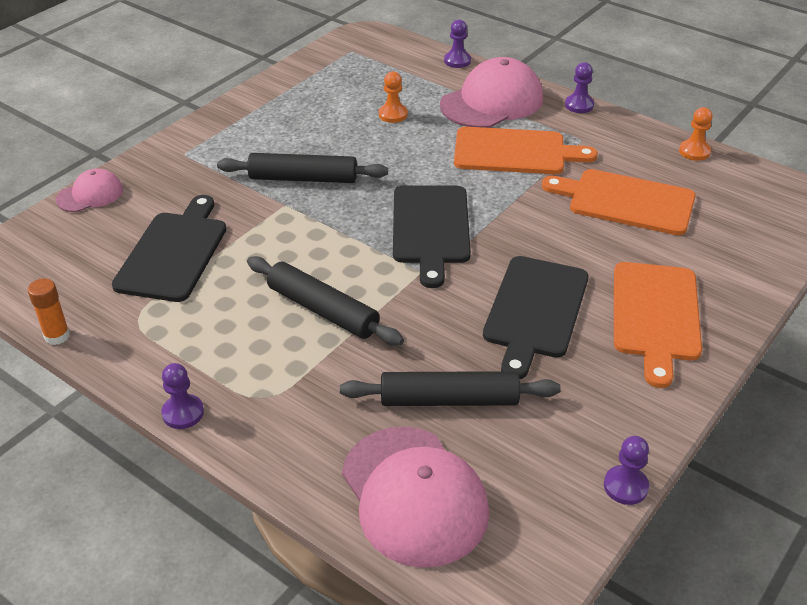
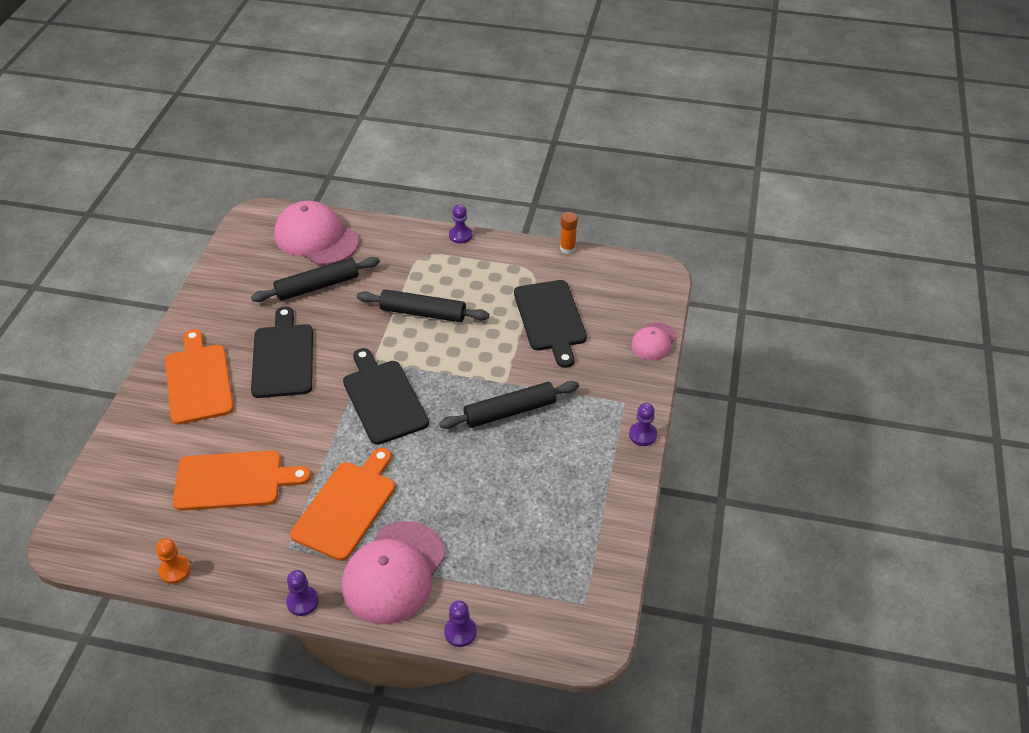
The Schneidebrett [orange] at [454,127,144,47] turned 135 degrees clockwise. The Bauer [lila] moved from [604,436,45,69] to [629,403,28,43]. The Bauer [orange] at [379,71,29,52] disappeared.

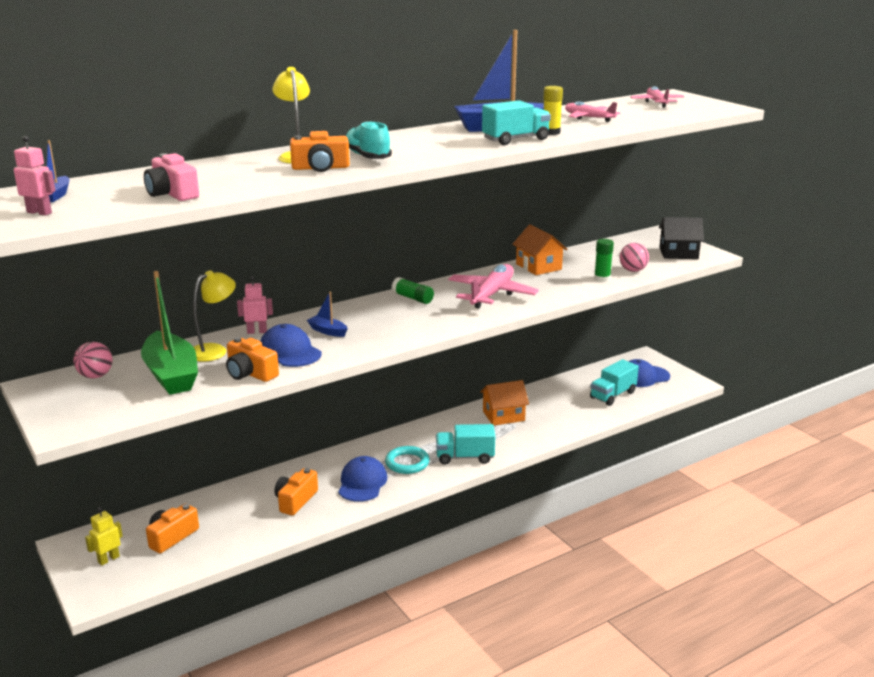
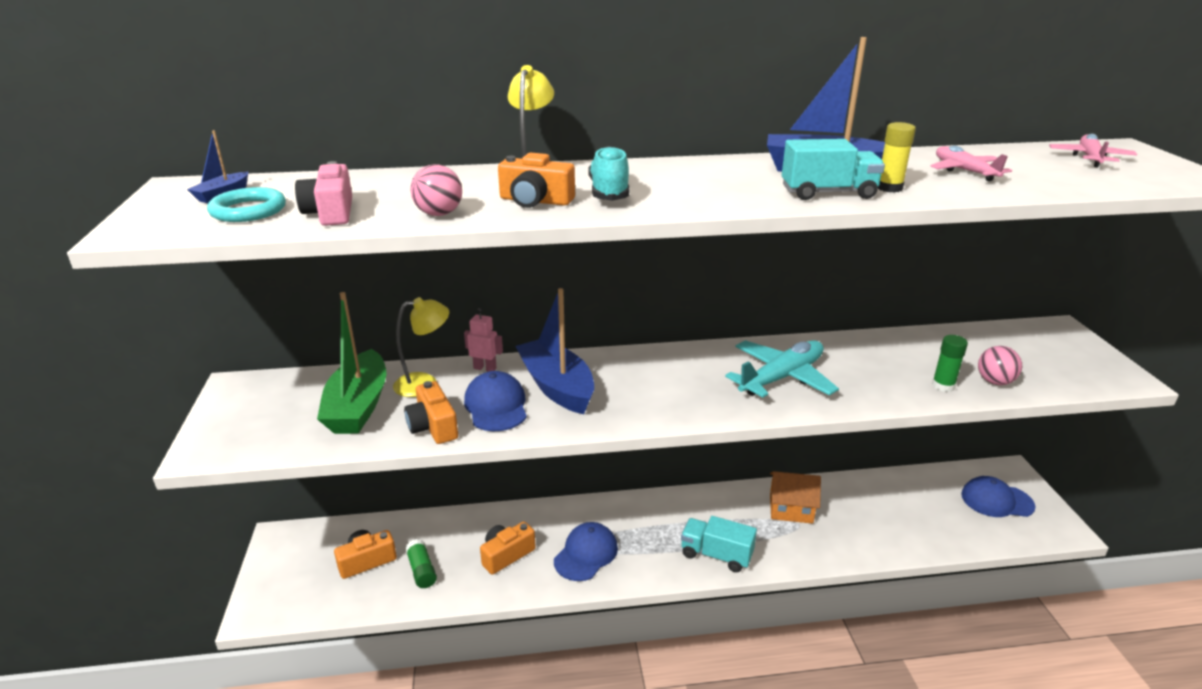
The Ring [türkis] moved from [385,446,45,28] to [207,187,79,35]. The Klebestift [grün] moved from [392,277,42,27] to [405,539,32,49]. The Ball [rosa] moved from [73,342,40,37] to [410,164,52,52]. The Boot [blau] at [307,292,40,45] changed to 2.19 times the size. The Flugzeug [rosa] at [448,264,91,44] became the Flugzeug [türkis] at [725,340,114,58]. The Roboter [rosa] at [14,136,42,80] disappeared. The Roboter [gelb] at [85,507,38,59] disappeared. The Haus [orange] at [513,225,55,50] disappeared. The Lastwagen [türkis] at [590,359,49,47] disappeared. The Haus [schwarz] at [659,217,45,42] disappeared.

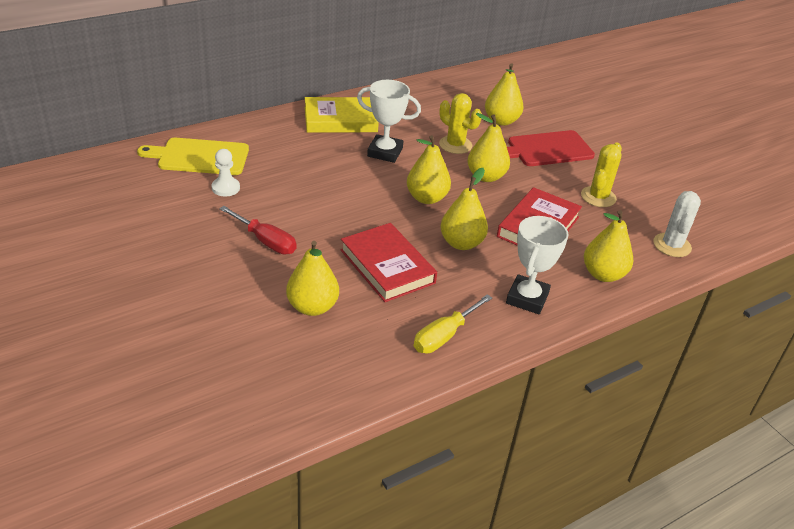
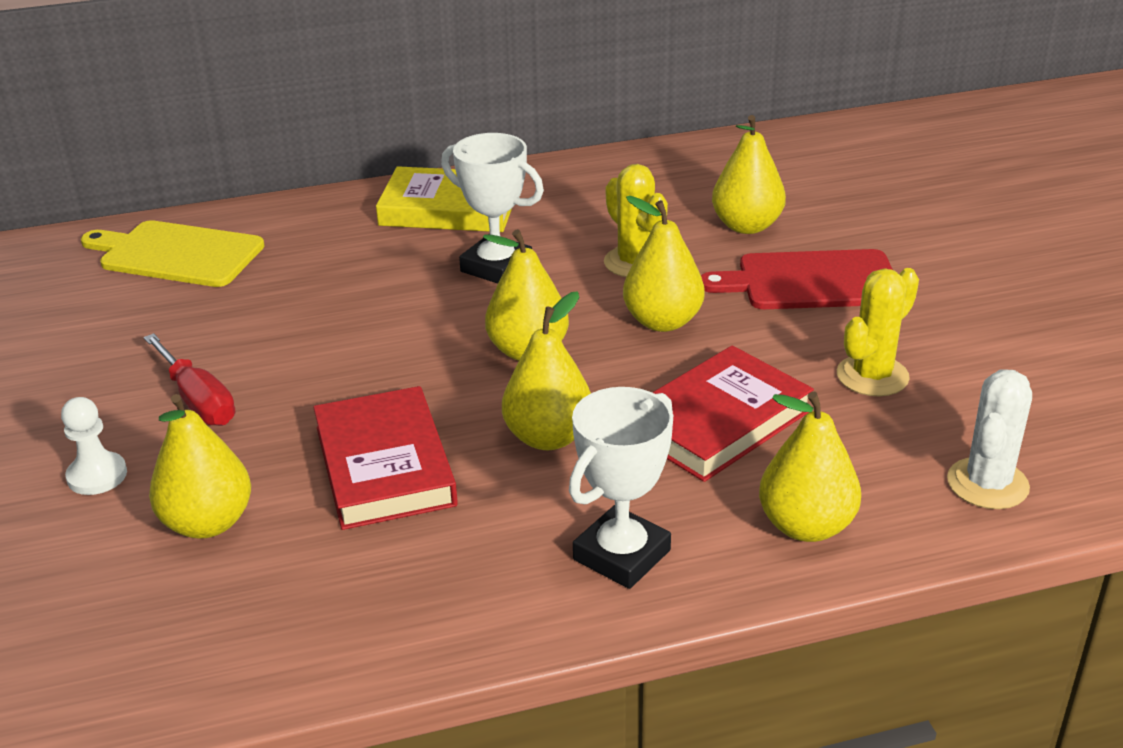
The Bauer [weiß] moved from [212,149,28,48] to [61,397,66,98]. The Schraubenzieher [gelb] at [414,294,78,59] disappeared.

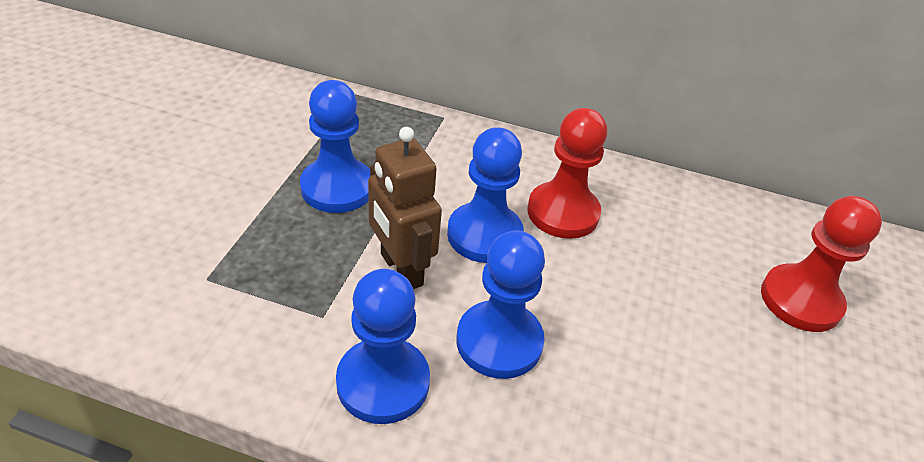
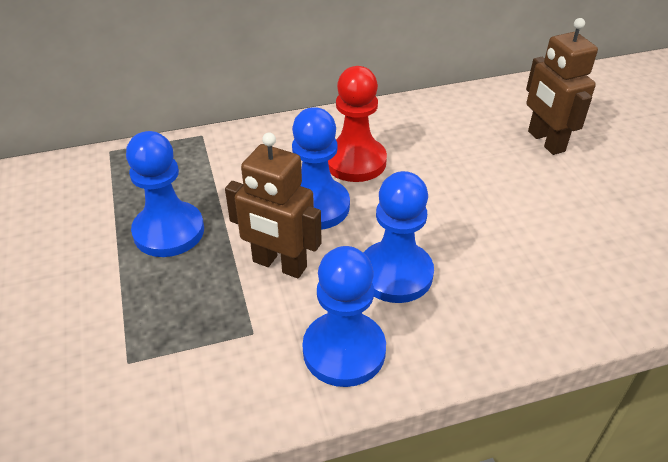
The Bauer [rot] at [761,196,121,136] was replaced by the Roboter [braun] at [526,18,72,137].

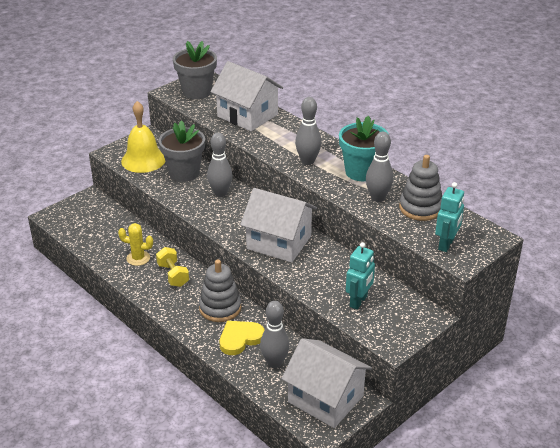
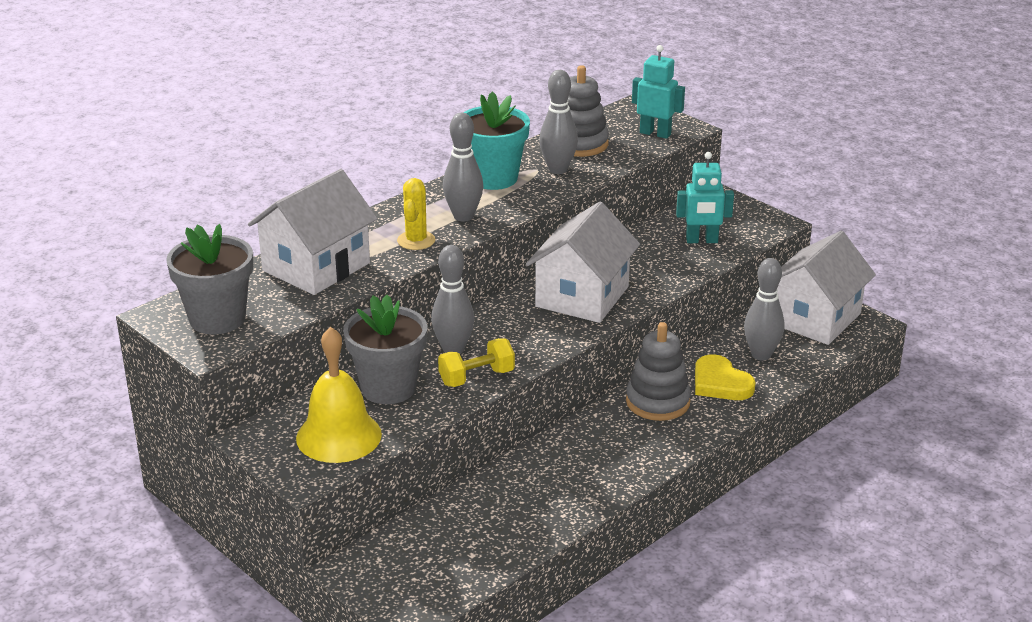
The Kaktus [gelb] moved from [118,223,35,43] to [397,178,38,72]. The Hantel [gelb] moved from [156,247,33,40] to [438,338,77,49]. The Roboter [türkis] at [346,242,29,68] turned 150 degrees clockwise.

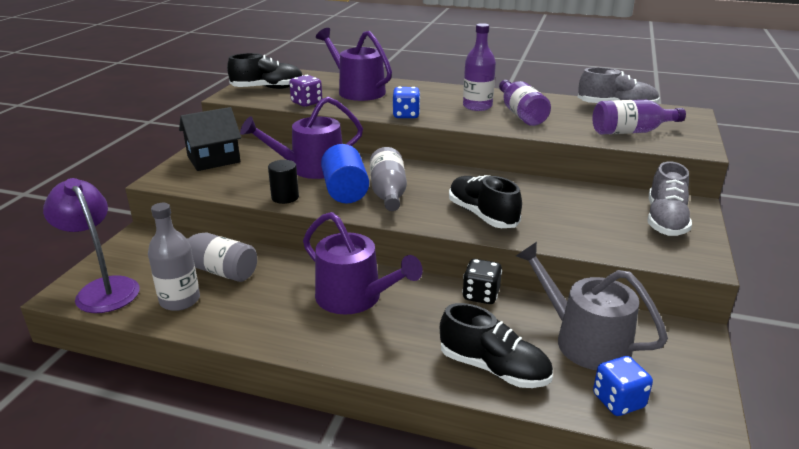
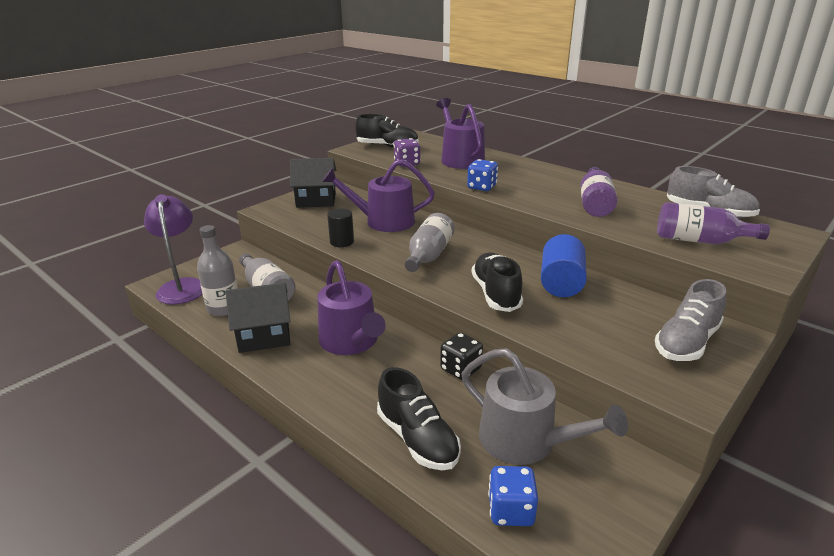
The Haus [schwarz] at [226,283,64,70] appeared. The Gießkanne [grau] at [516,242,152,128] turned 150 degrees clockwise. The Vollzylinder [blau] moved from [321,144,48,59] to [541,234,46,63]. The Flasche [lila] at [463,23,33,88] disappeared.

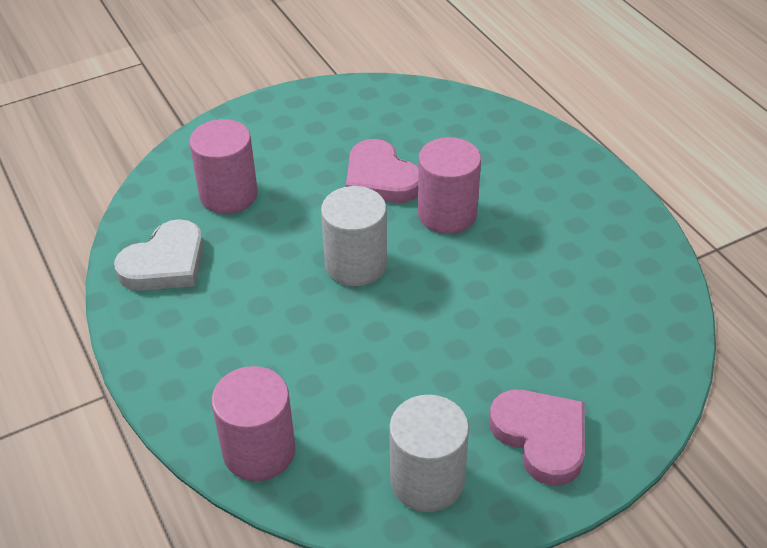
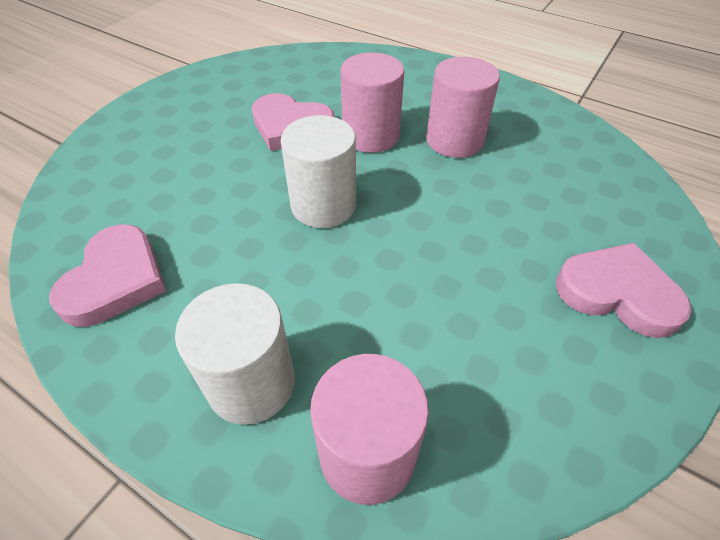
The Herz [weiß] at [114,219,90,72] became the Herz [rosa] at [49,224,117,103]. The Vollzylinder [weiß] moved from [389,395,80,117] to [175,283,120,142]. The Vollzylinder [rosa] moved from [189,119,69,95] to [426,57,74,101].

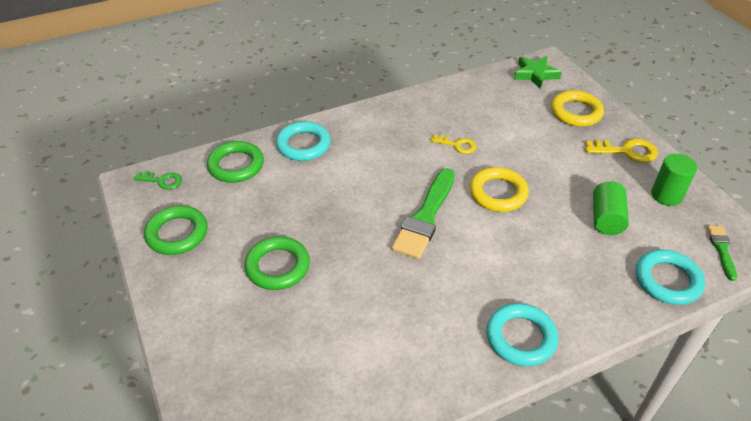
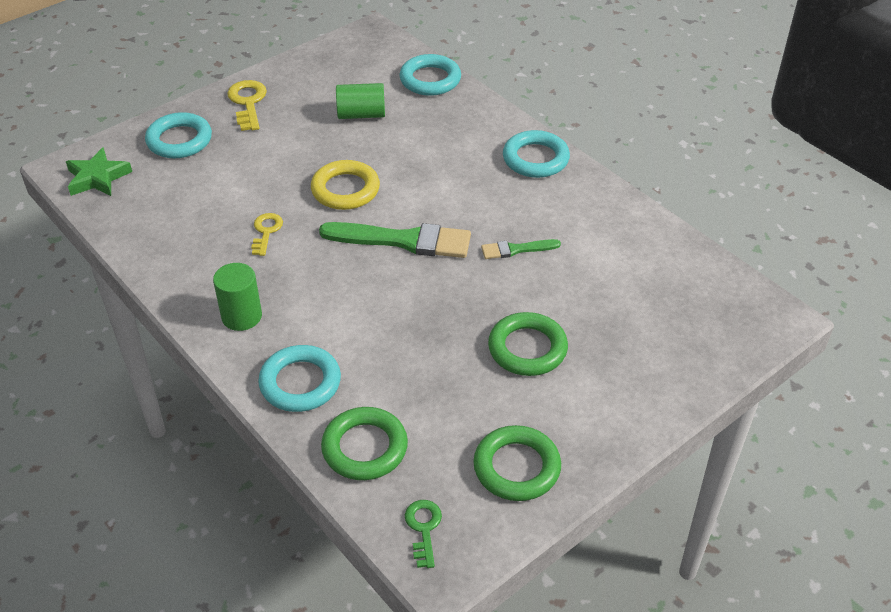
The Ring [gelb] at [551,90,53,37] became the Ring [türkis] at [145,112,67,47]. The Vollzylinder [grün] moved from [651,154,46,52] to [213,263,49,68]. The Pinsel [grün] moved from [707,225,30,56] to [481,239,80,20].

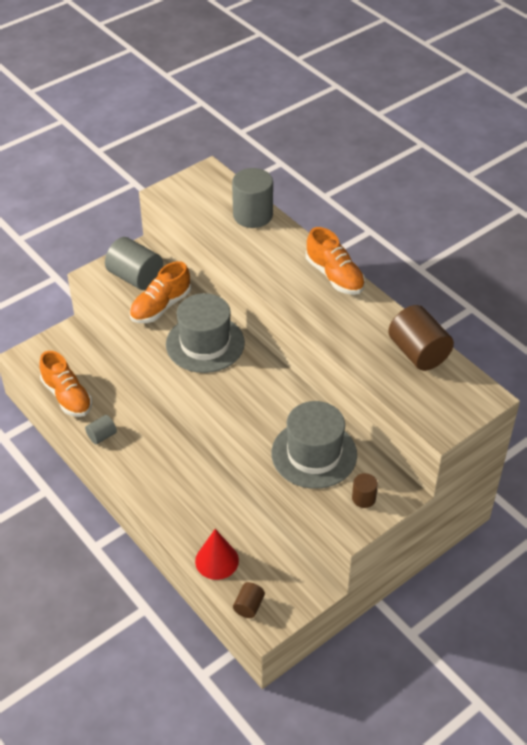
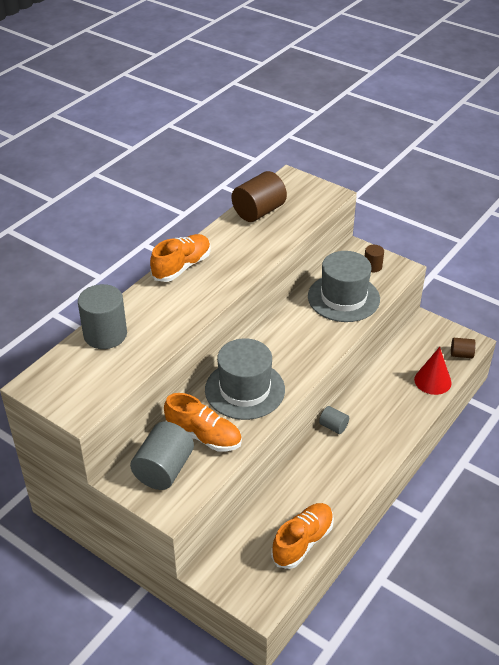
The Vollzylinder [grau] moved from [85,415,32,29] to [319,406,30,28].

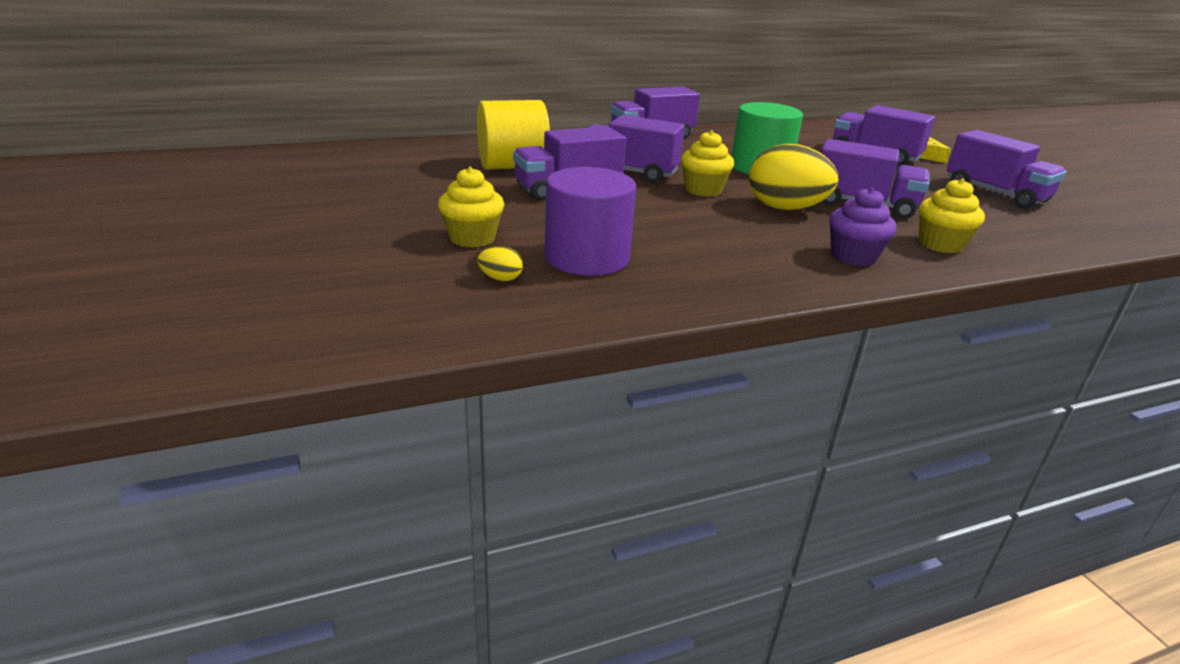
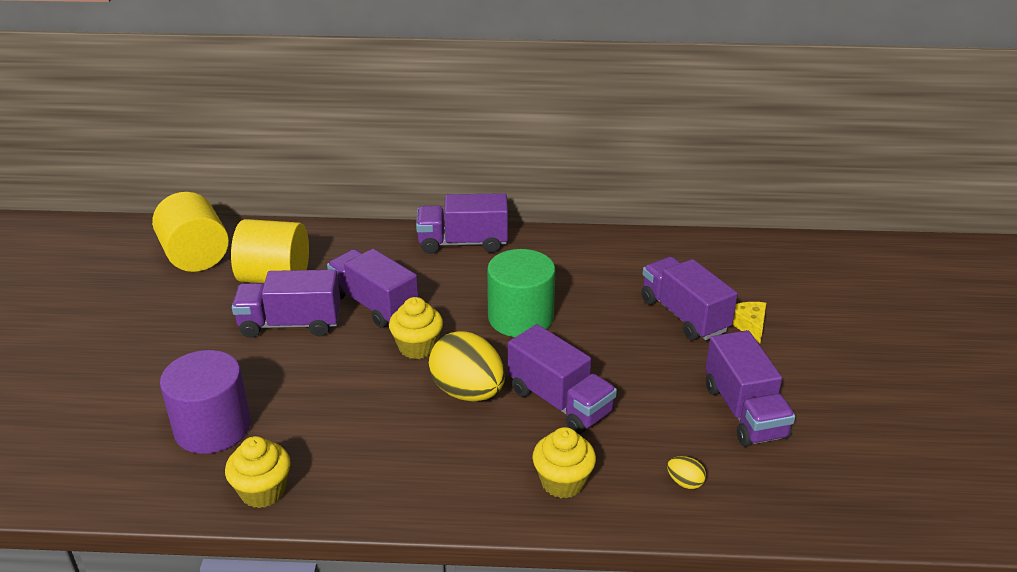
The Vollzylinder [gelb] at [152,192,77,80] appeared. The Muffin [gelb] moved from [438,167,67,81] to [225,436,66,72]. The Ei [gelb] moved from [477,246,46,35] to [667,456,39,33]. The Muffin [lila] at [829,187,68,79] disappeared.

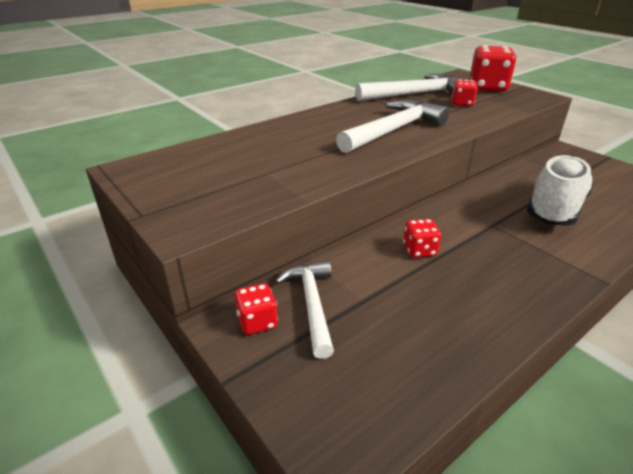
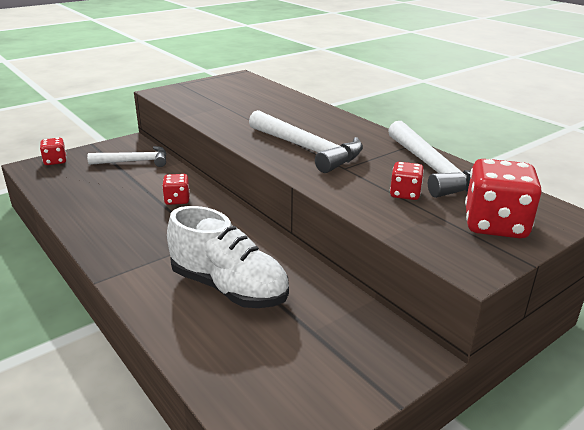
The Spielwürfel [rot] moved from [235,283,43,52] to [40,138,27,27].

